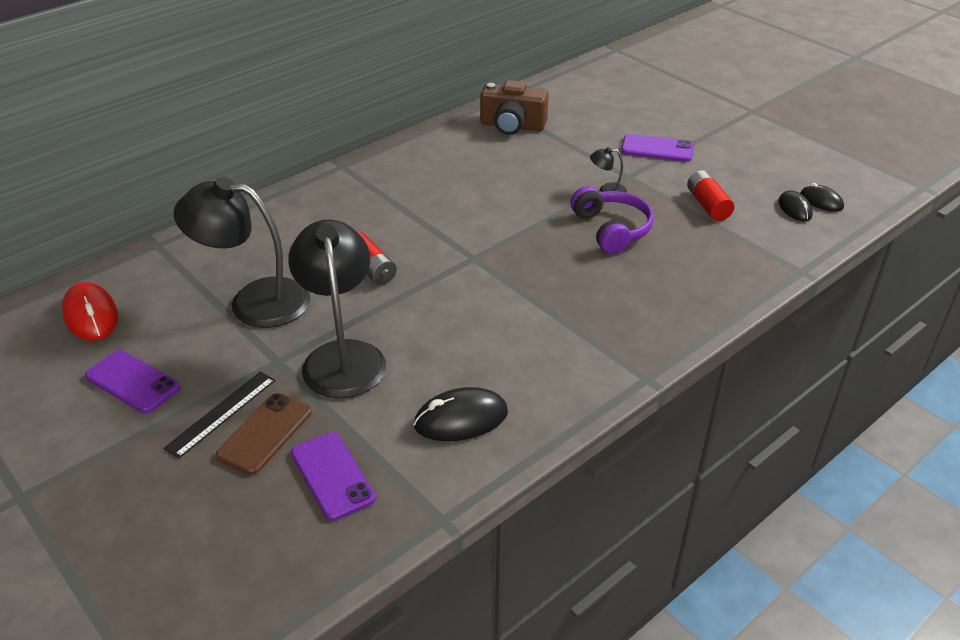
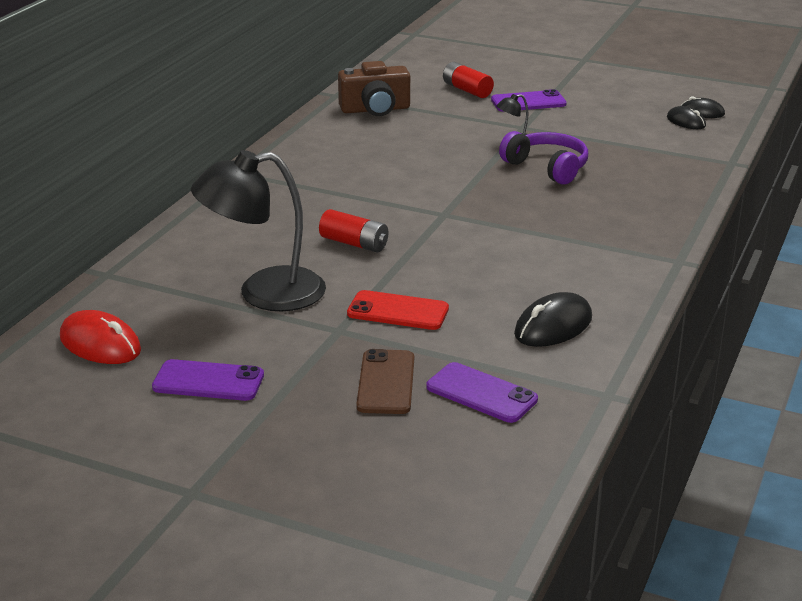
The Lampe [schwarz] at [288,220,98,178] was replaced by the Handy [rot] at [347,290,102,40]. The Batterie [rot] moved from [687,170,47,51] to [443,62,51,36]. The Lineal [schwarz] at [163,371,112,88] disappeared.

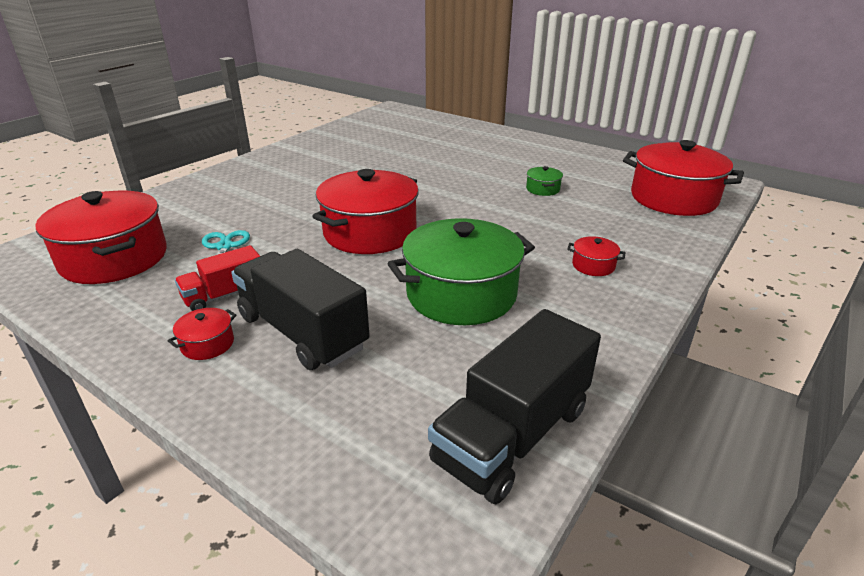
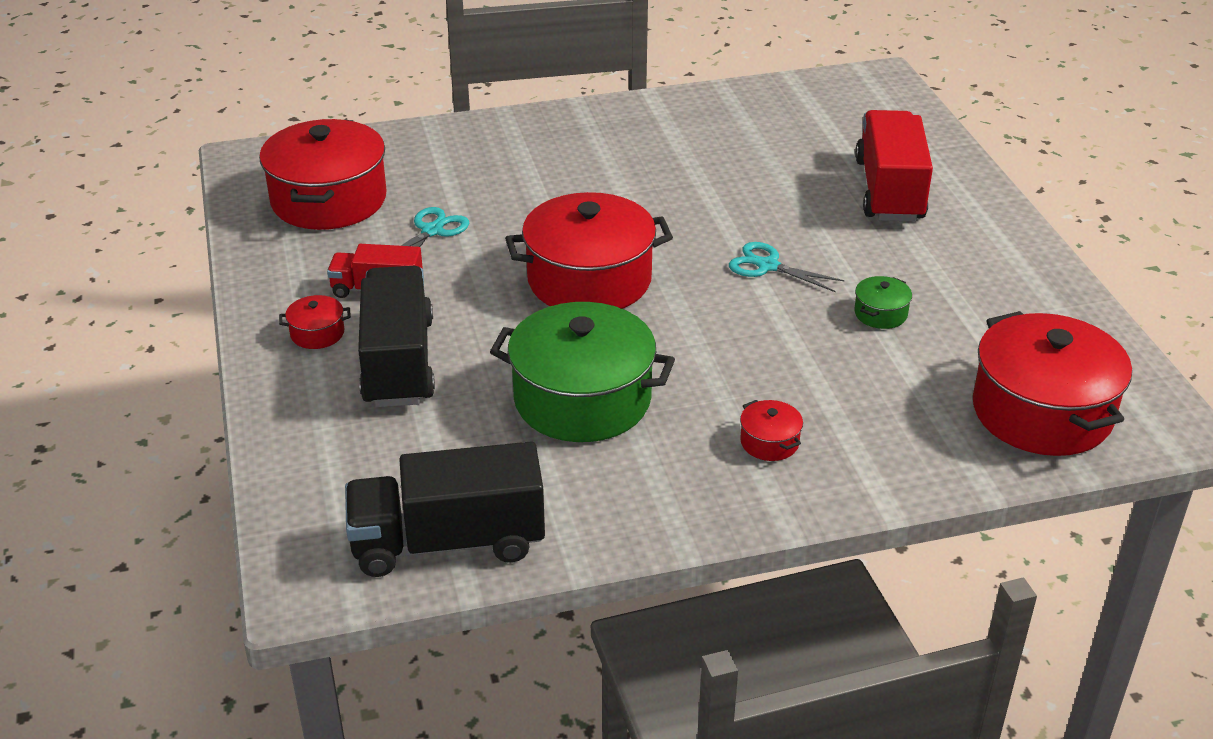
The Schere [türkis] at [729,242,116,50] appeared. The Lastwagen [rot] at [855,110,78,112] appeared.

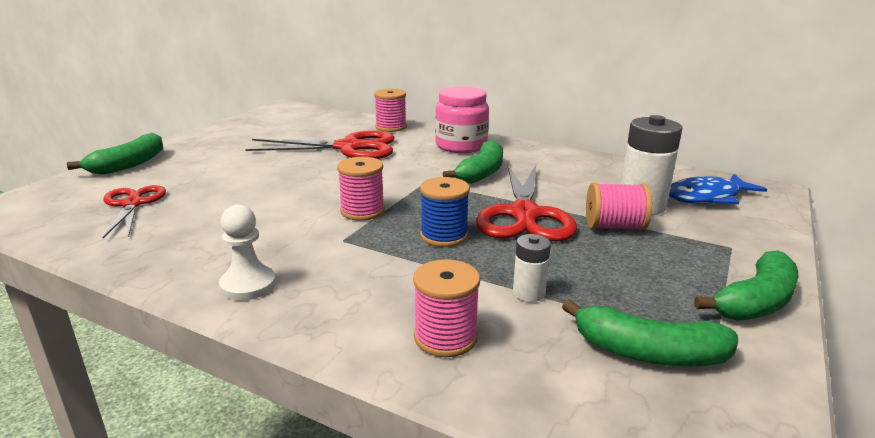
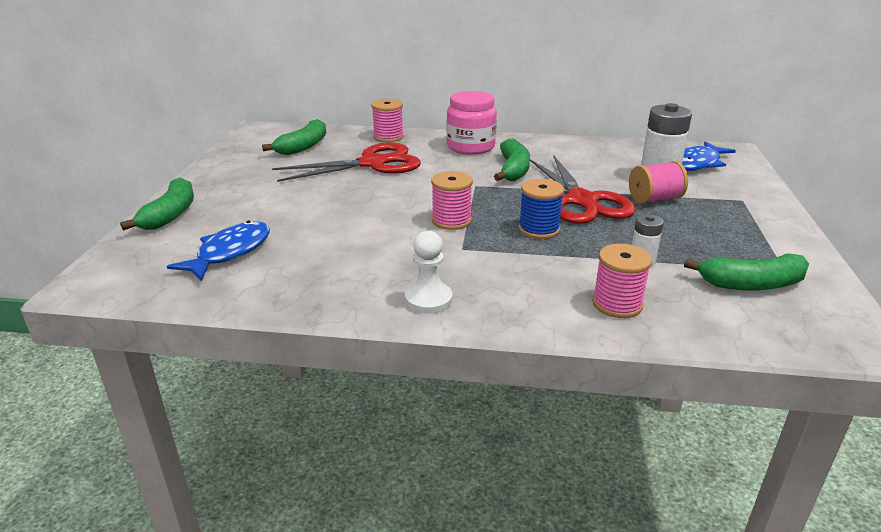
The Schere [rot] at [102,185,64,53] was replaced by the Fisch [blau] at [167,221,103,60]. The Banane [grün] moved from [694,250,104,71] to [262,119,64,36].

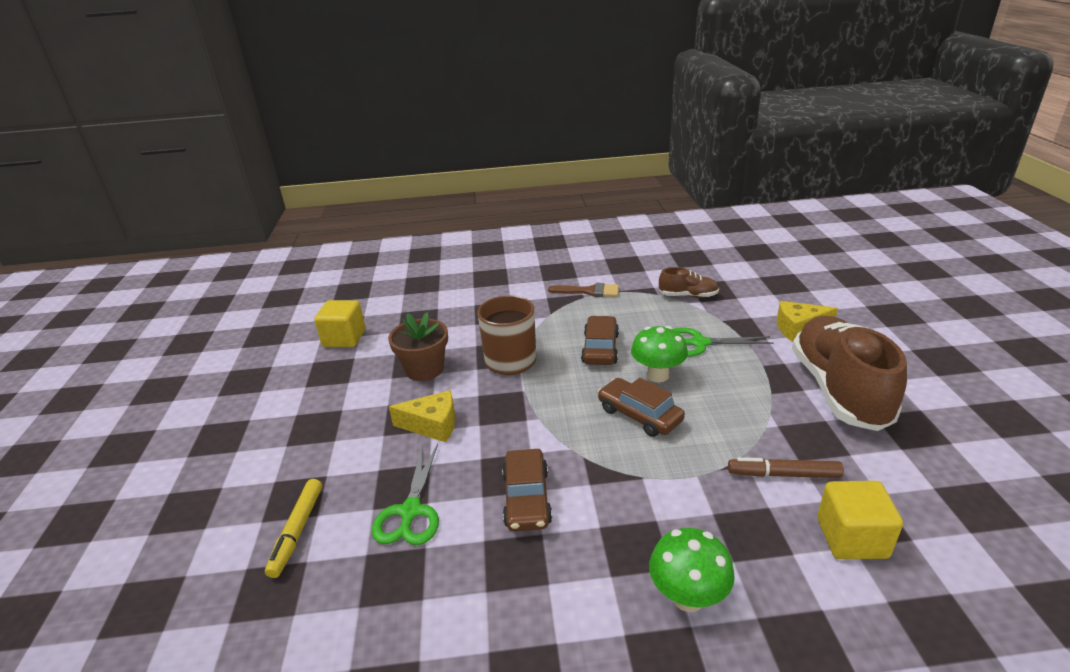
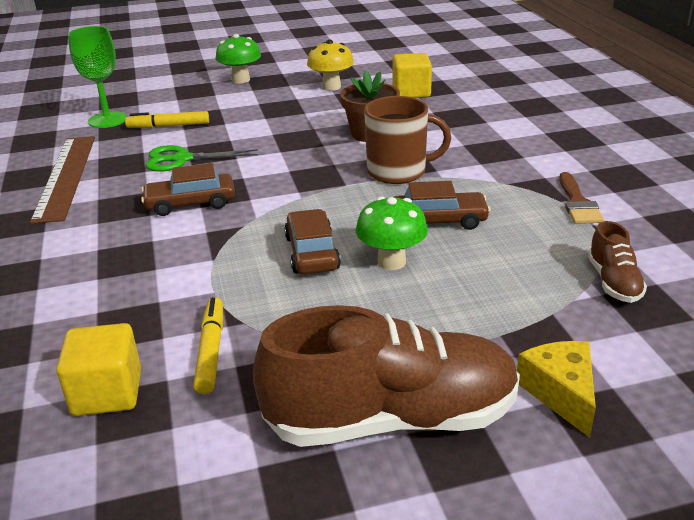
The Lineal [braun] at [30,136,65,88] appeared. The Kelch [grün] at [68,26,59,102] appeared. The Filzstift [braun] at [728,457,116,21] became the Filzstift [gelb] at [193,297,30,97]. The Pilz [grün] moved from [649,528,86,84] to [216,34,45,50]. The Auto [braun] at [598,378,87,59] turned 45 degrees counterclockwise. The Pilz [gelb] at [307,40,47,51] appeared. The Käse [gelb] at [389,390,66,52] disappeared. The Schere [grün] at [674,327,100,30] disappeared.

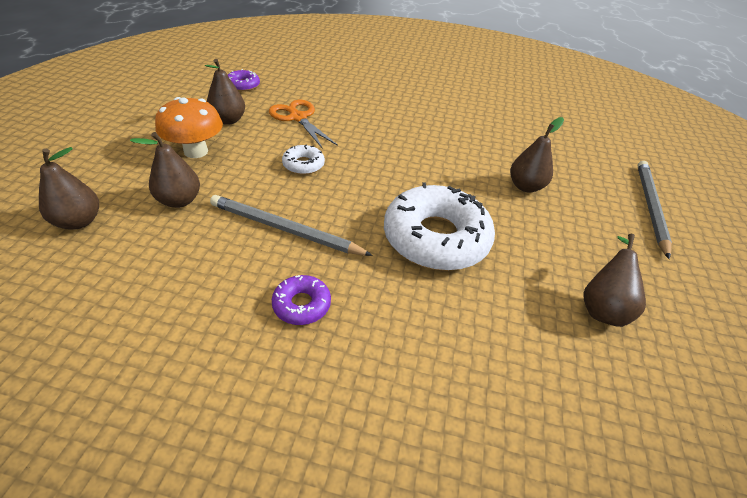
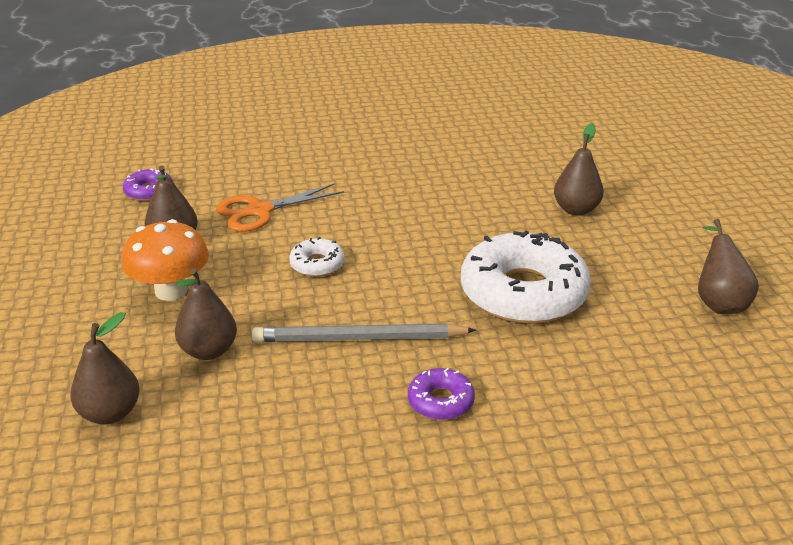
The Schere [orange] at [269,100,69,49] turned 60 degrees counterclockwise. The Bleistift [grau] at [638,161,34,98] disappeared.

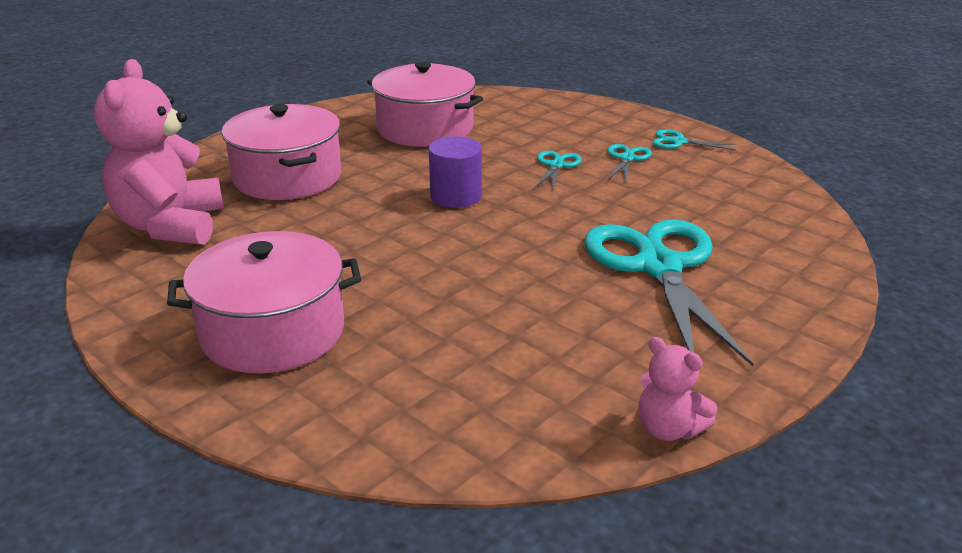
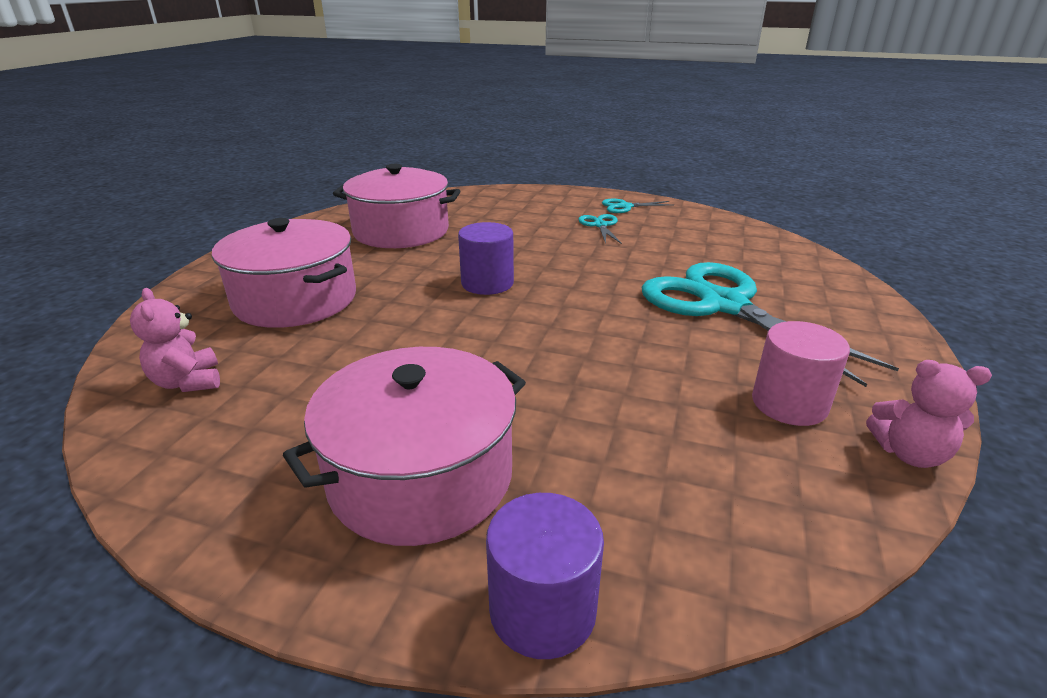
The Teddybär [rosa] at [94,59,130,186] changed to 0.49 times the size. The Vollzylinder [lila] at [486,493,118,166] appeared. The Vollzylinder [rosa] at [752,321,98,105] appeared. The Schere [türkis] at [535,150,47,40] disappeared.

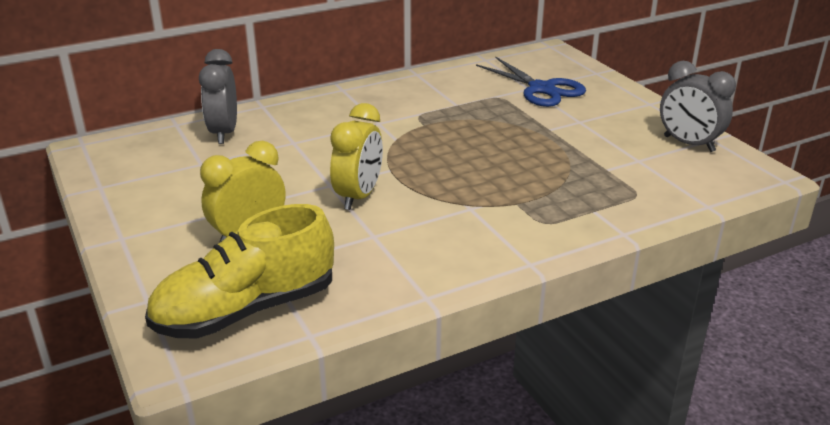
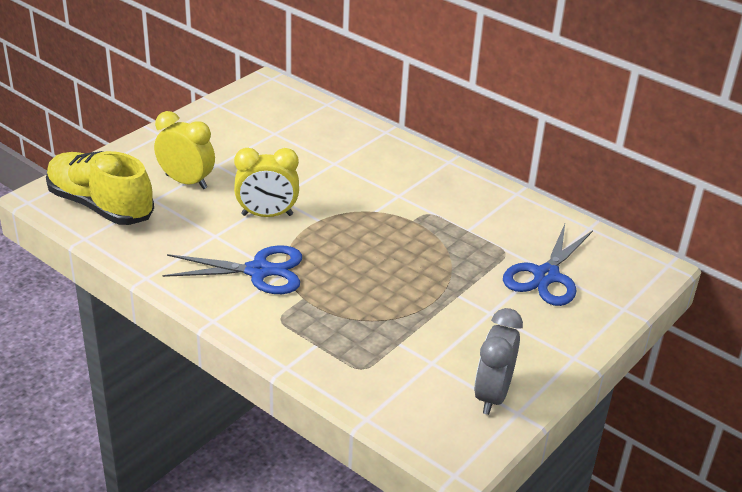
The Schere [blau] at [162,245,140,49] appeared. The Wecker [grau] at [199,49,38,95] disappeared.

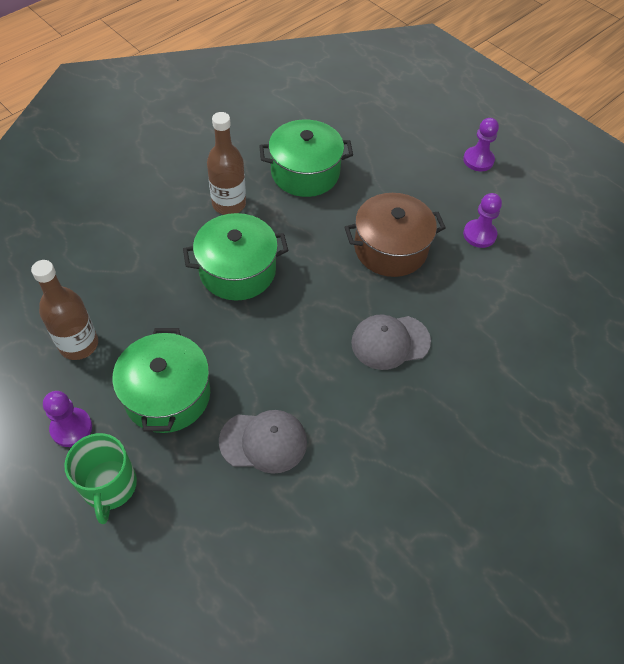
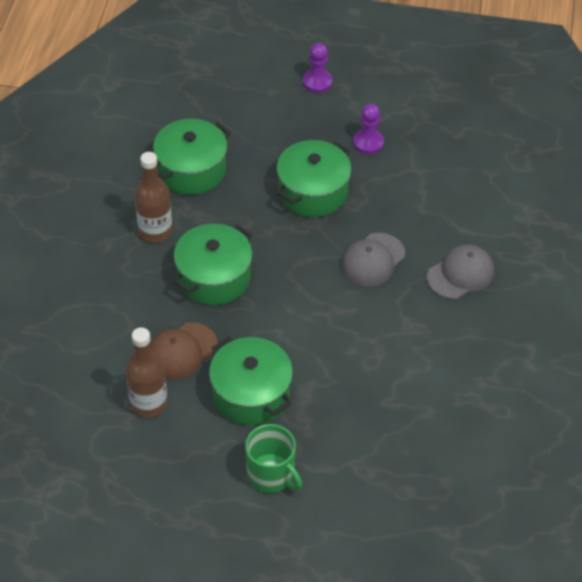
The Kappe [braun] at [150,322,67,58] appeared. The Kochtopf [braun] at [344,193,102,84] became the Kochtopf [grün] at [277,140,74,77]. The Kappe [grau] moved from [219,410,88,64] to [427,244,67,55]. The Bauer [lila] at [43,391,49,56] disappeared.

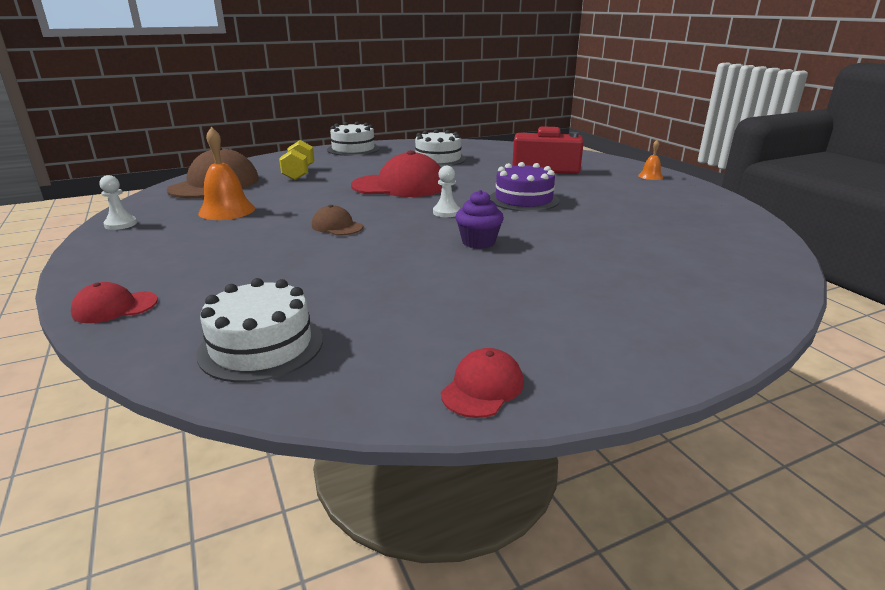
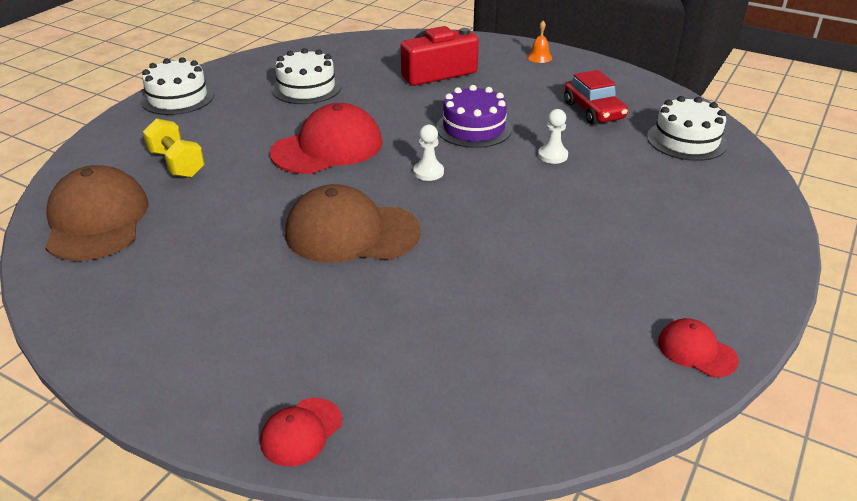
The Kappe [braun] at [312,205,51,30] changed to 2.05 times the size. The Bauer [weiß] moved from [99,175,38,55] to [538,109,30,55]. The Auto [rot] at [564,70,64,55] appeared. The Kuchen [weiß] moved from [197,278,126,105] to [647,96,81,65]. The Kappe [rot] at [441,348,83,70] turned 45 degrees counterclockwise. The Glocke [orange] at [198,127,57,93] disappeared. The Muffin [lila] at [456,190,48,59] disappeared.

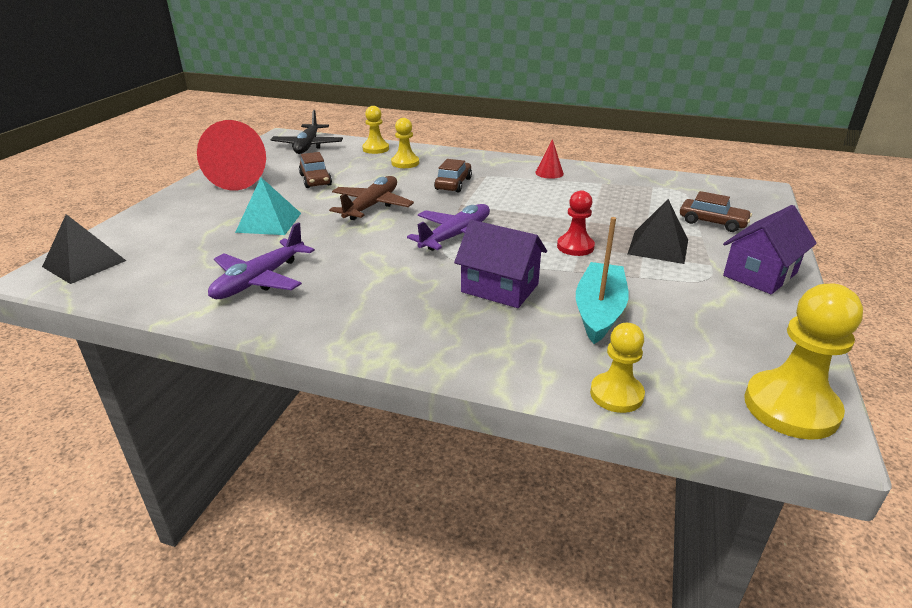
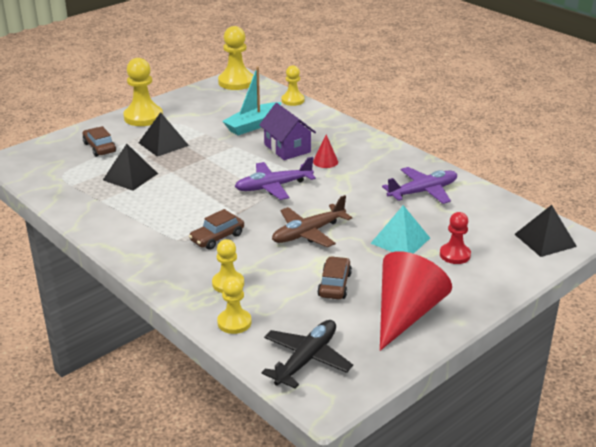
The Pyramide [schwarz] at [103,144,55,47] appeared. The Haus [lila] at [723,205,94,89] was replaced by the Bauer [gelb] at [123,58,40,68]. The Kegel [rot] moved from [535,139,29,40] to [313,135,25,33]. The Bauer [rot] moved from [557,190,38,66] to [440,212,31,52].

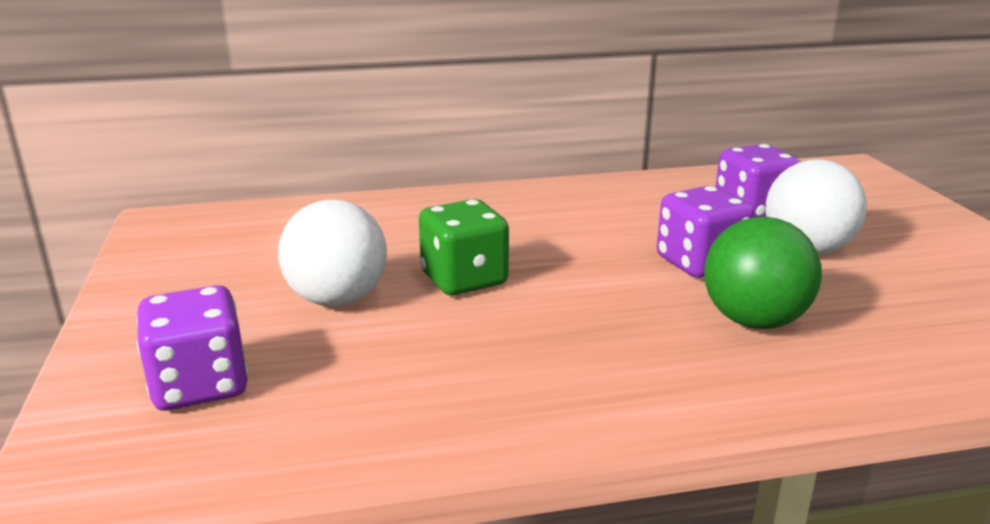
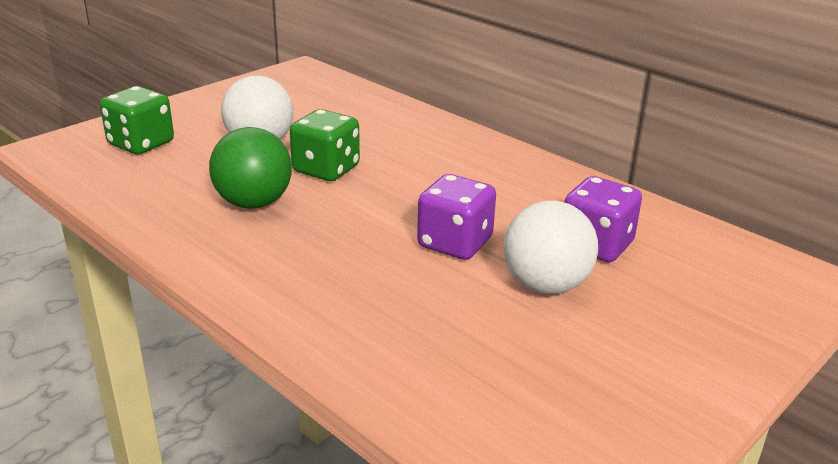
The Spielwürfel [lila] at [136,285,112,126] became the Spielwürfel [grün] at [100,86,74,68]. The Ball [grün] moved from [704,217,118,112] to [209,127,83,82].

